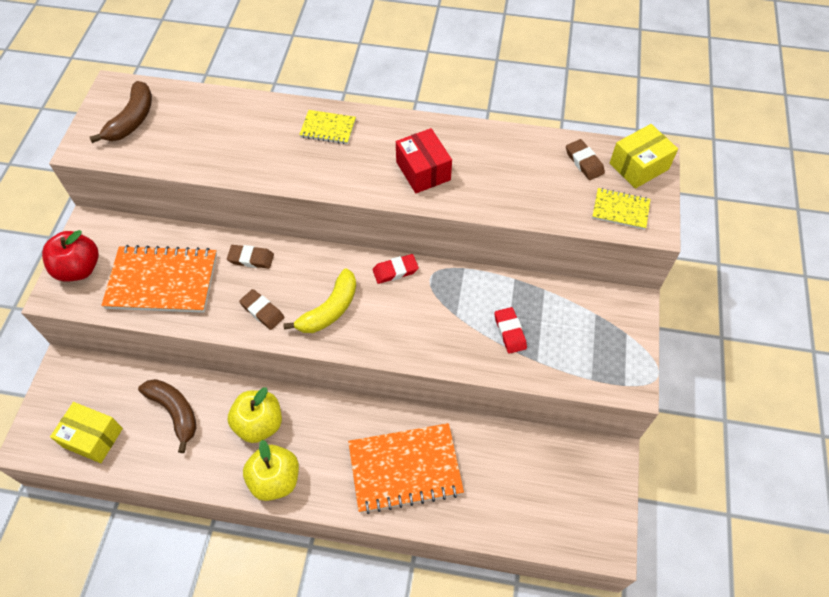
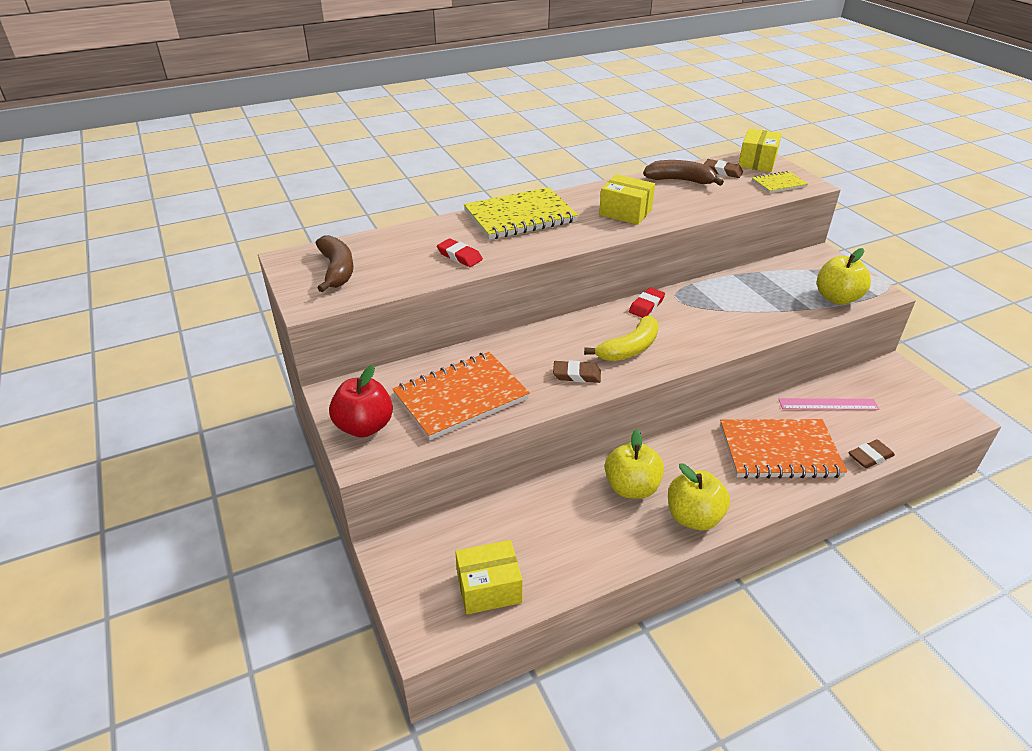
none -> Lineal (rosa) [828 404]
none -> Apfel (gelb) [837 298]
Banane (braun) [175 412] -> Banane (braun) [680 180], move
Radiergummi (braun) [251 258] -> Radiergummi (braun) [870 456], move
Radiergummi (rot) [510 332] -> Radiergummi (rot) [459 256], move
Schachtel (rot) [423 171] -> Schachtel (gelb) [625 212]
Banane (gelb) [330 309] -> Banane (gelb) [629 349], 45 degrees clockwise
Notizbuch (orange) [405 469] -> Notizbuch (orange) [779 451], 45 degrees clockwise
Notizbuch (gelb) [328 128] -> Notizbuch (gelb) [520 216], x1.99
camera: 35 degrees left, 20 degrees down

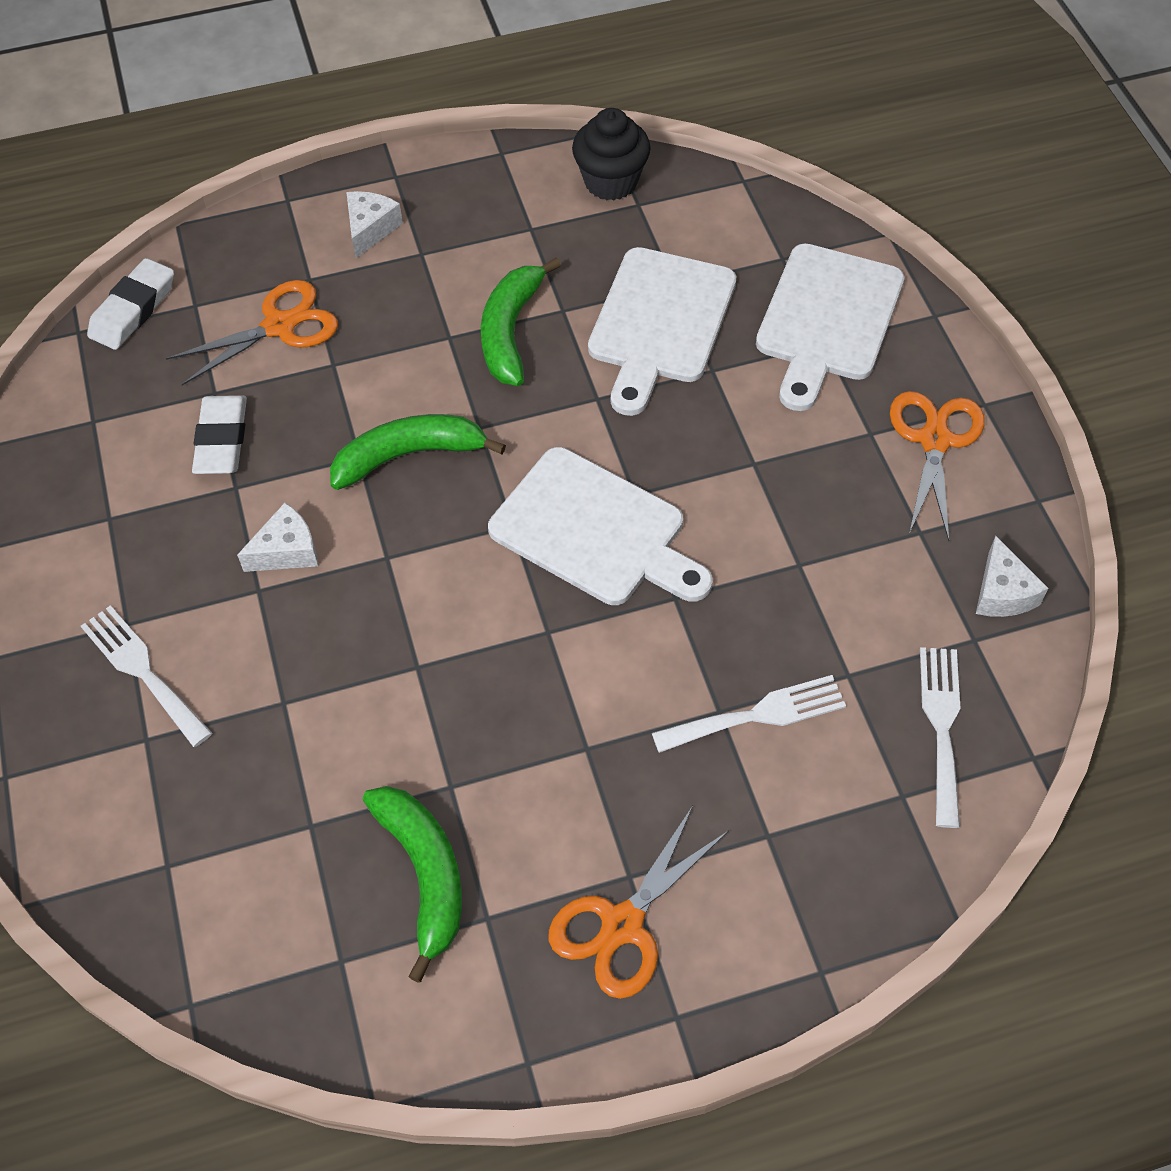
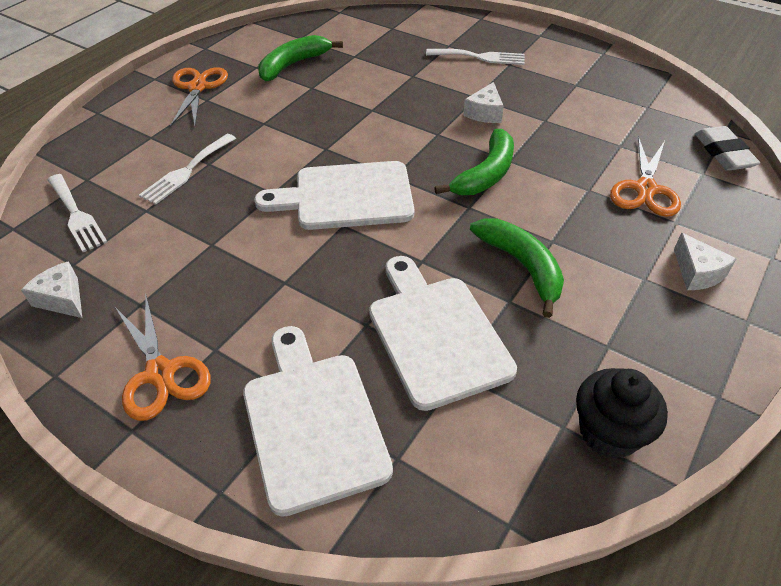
Radiergummi (weiß) [222 440] -> none
Banane (grün) [424 875] -> Banane (grün) [293 64], 105 degrees clockwise
camera: 140 degrees right, 10 degrees down

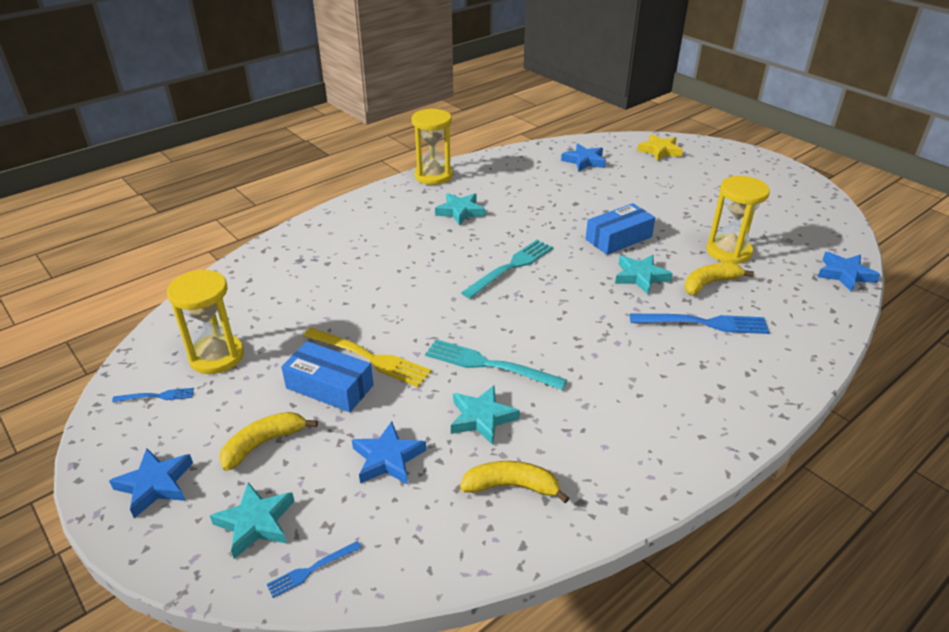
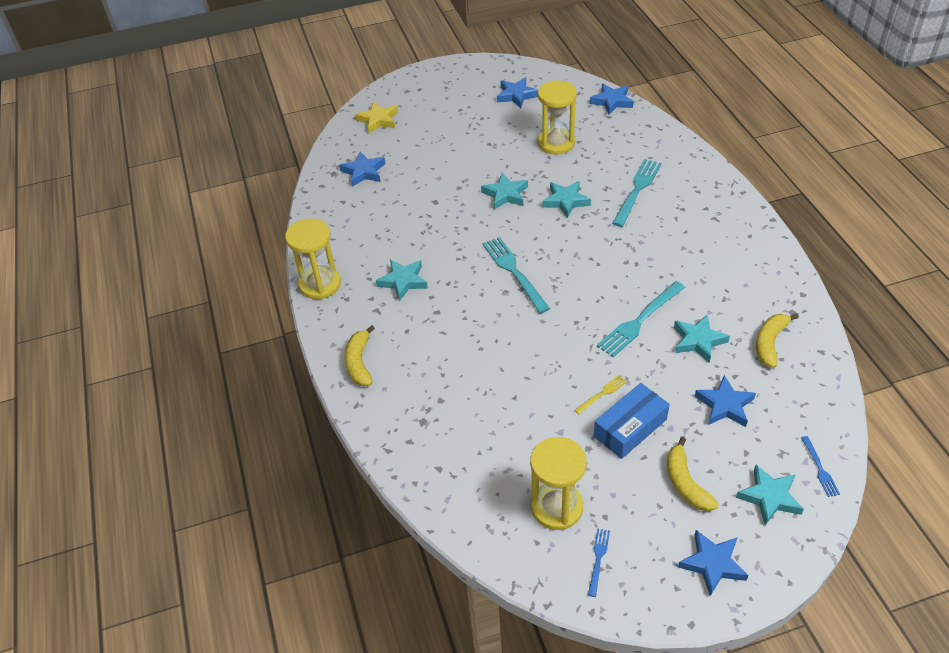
none -> Stern (blau) [516 95]
Banane (gelb) [710 283] -> Banane (gelb) [359 362], move
Schachtel (blau) [618 238] -> Stern (türkis) [505 194]
Gabel (blau) [704 323] -> Gabel (türkis) [637 190]
Gabel (gelb) [370 358] -> Gabel (gelb) [602 393], x0.51
camera: 65 degrees left, 10 degrees up

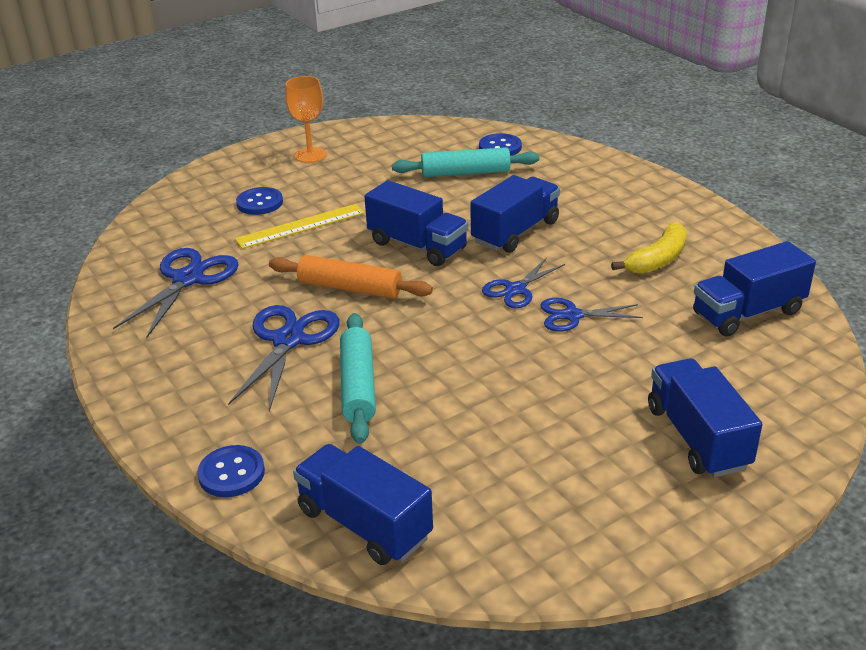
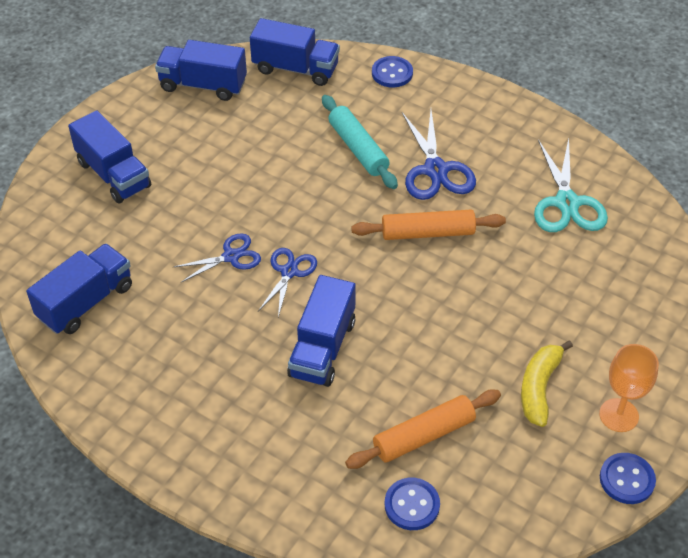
Lineal (gelb) [300 226] -> none
Knopf (blau) [260 203] -> Knopf (blau) [627 479], move
Lastwagen (blau) [417 246] -> Lastwagen (blau) [203 85], move
Banane (gelb) [657 260] -> Banane (gelb) [539 388], move
Schere (blau) [188 279] -> Schere (türkis) [567 203]
Nudelholz (türkis) [465 173] -> Nudelholz (orange) [424 436]
camera: 155 degrees right, 15 degrees up

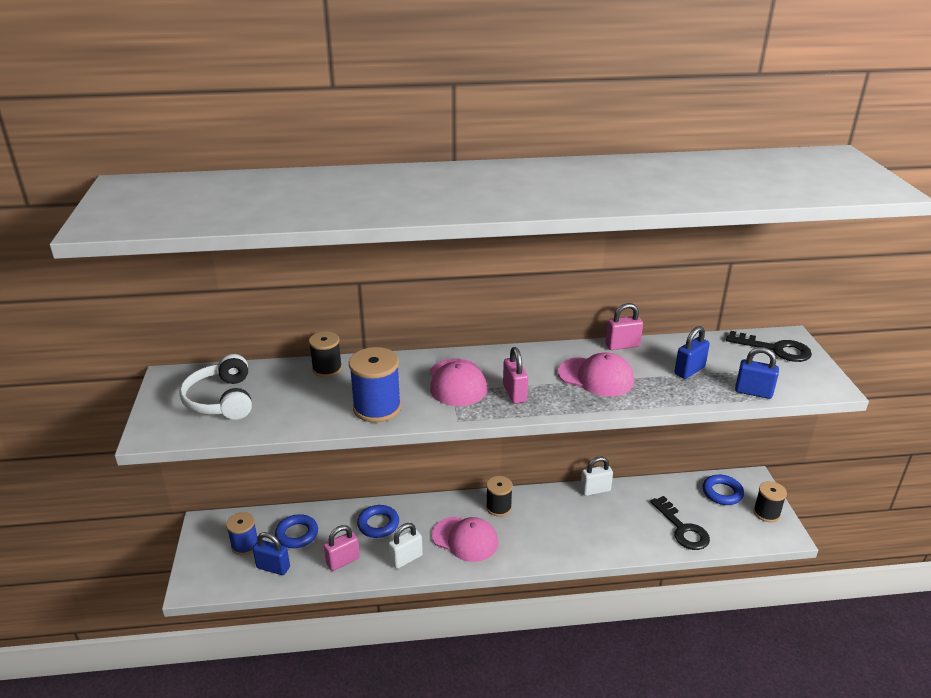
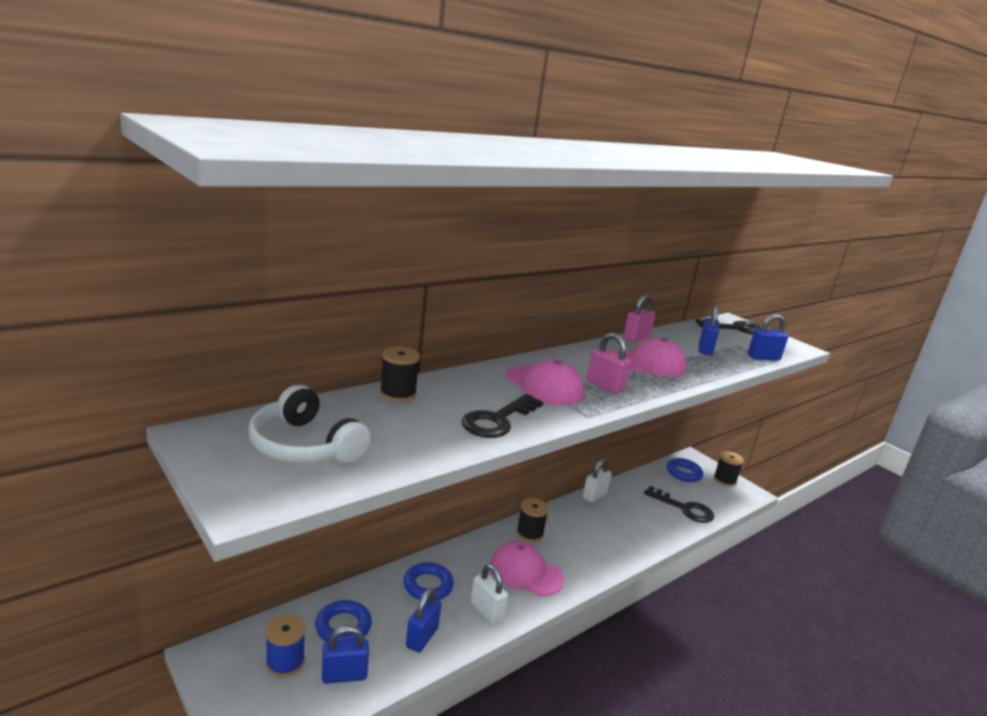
Garnrolle (blau) [377 408] -> Schlüssel (schwarz) [498 420]
Vorhängeschloss (rosa) [343 561] -> Vorhängeschloss (blau) [422 637]
Vorhängeschloss (weiß) [406 559] -> Vorhängeschloss (weiß) [486 611], 60 degrees counterclockwise
Kappe (rosa) [465 539] -> Kappe (rosa) [526 572], 150 degrees counterclockwise
camera: 35 degrees left, 10 degrees down

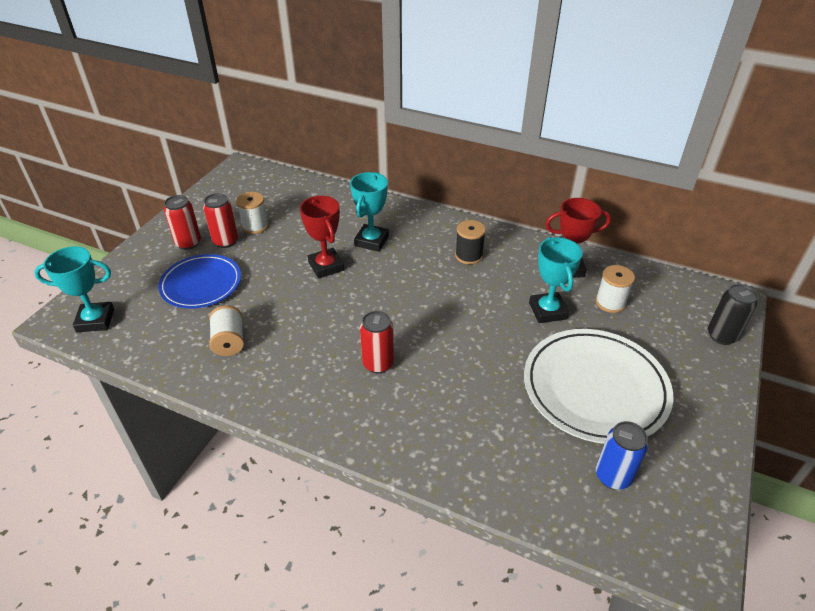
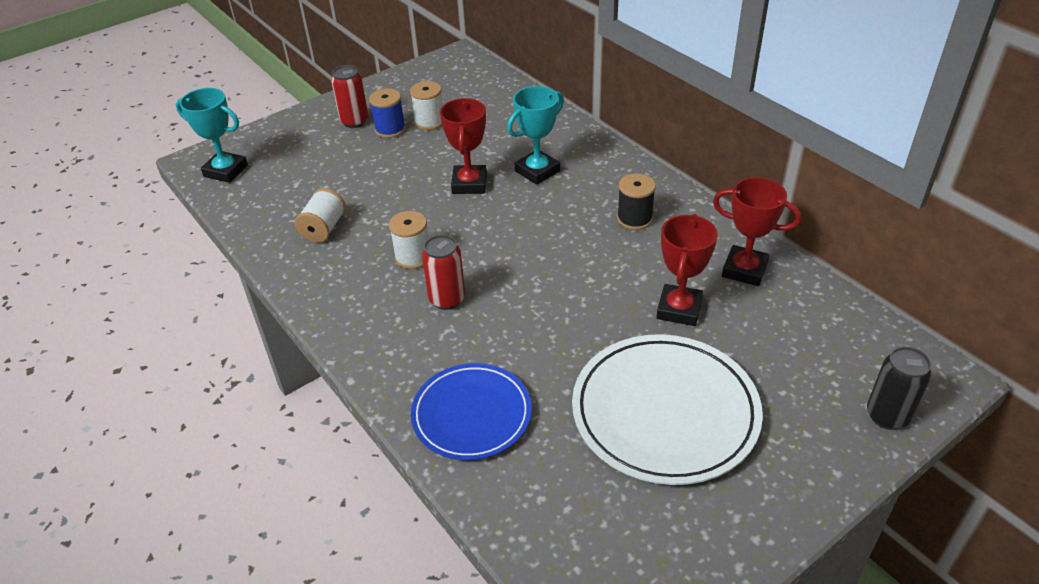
Dose (blau) [613 476] -> none
Teller (blau) [201 284] -> Teller (blau) [471 414], move
Garnrolle (weiß) [610 302] -> Garnrolle (weiß) [413 257], move
Dose (rot) [226 241] -> Garnrolle (blau) [390 129]
Pokal (türkis) [548 311] -> Pokal (rot) [679 309]
camera: 30 degrees right, 0 degrees up

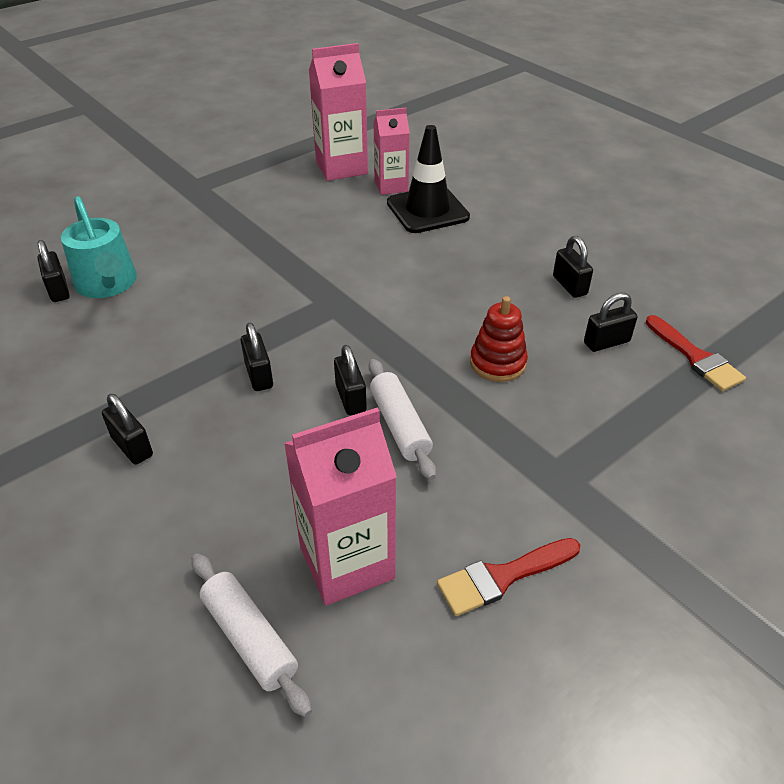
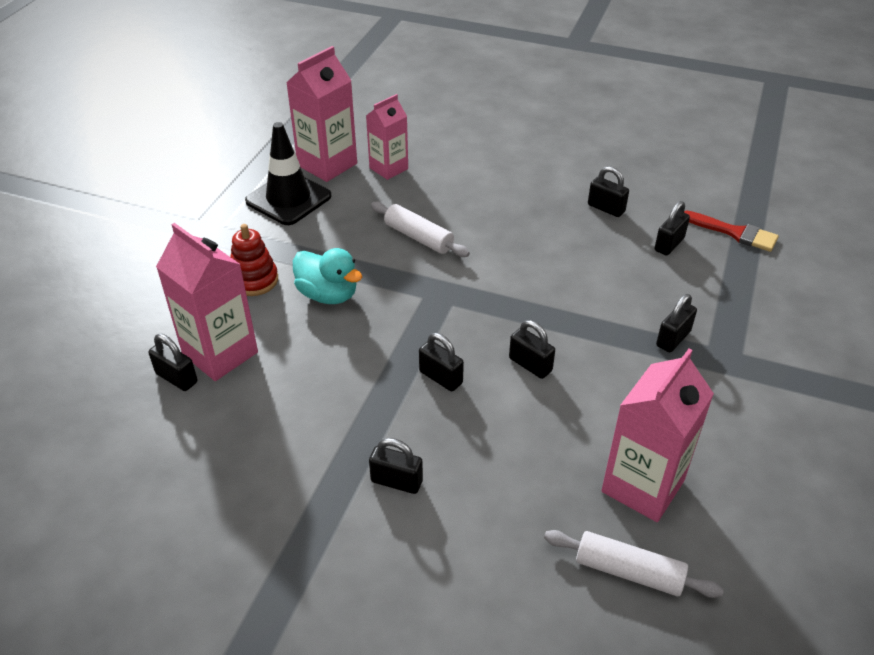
Pinsel (rot) [502 577] -> none
none -> Ente (türkis) [328 295]
none -> Vorhängeschloss (schwarz) [673 338]
Nudelholz (weiß) [400 425] -> Nudelholz (weiß) [419 237], move
Leitkegel (schwarz) [427 210] -> Leitkegel (schwarz) [288 199], move
Stapelspielzeug (rot) [497 363] -> Stapelspielzeug (rot) [254 280], move
Gießkanne (türkis) [108 284] -> Getränkekarton (rosa) [220 353]
camera: 30 degrees left, 0 degrees up

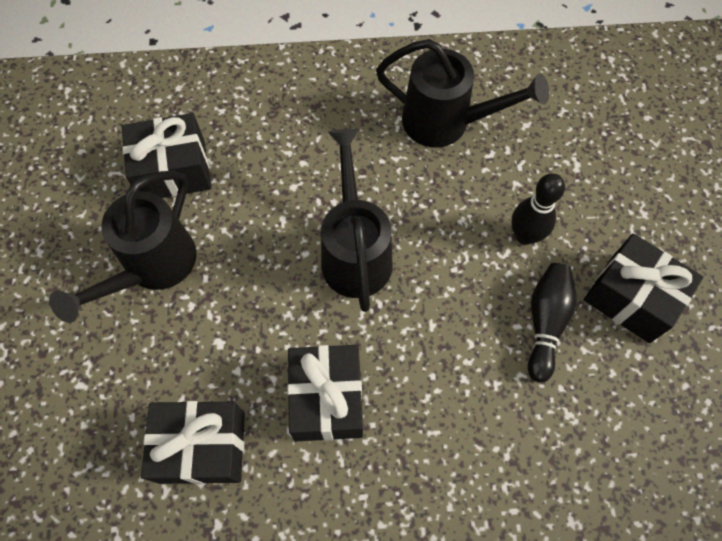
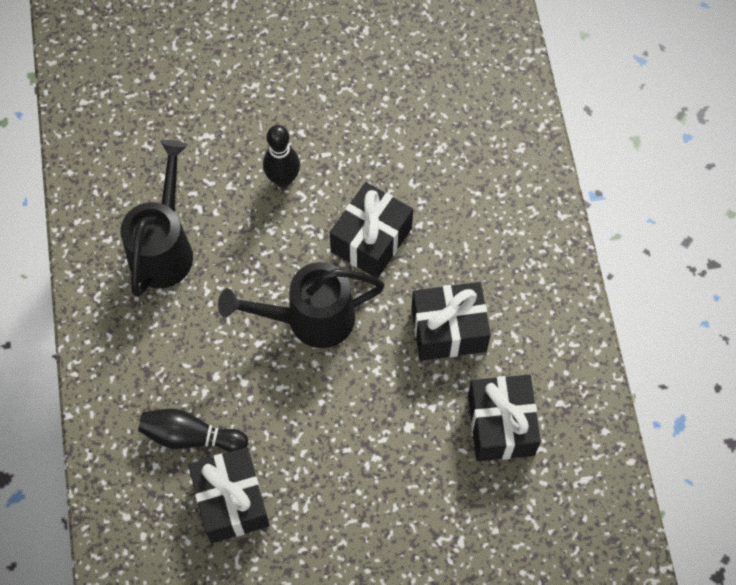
Gießkanne (schwarz) [153 266] -> none
Bowlingkegel (schwarz) [545 323] -> Bowlingkegel (schwarz) [190 436], move
Geschenk (schwarz) [631 298] -> Geschenk (schwarz) [371 240], move
camera: 95 degrees left, 0 degrees up

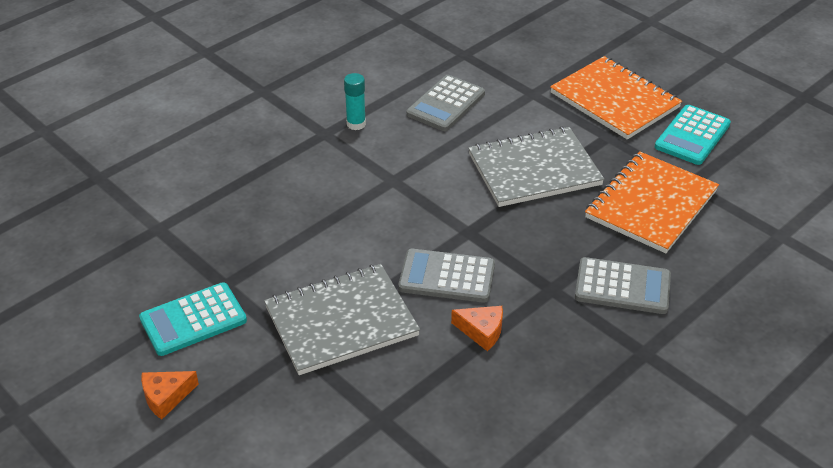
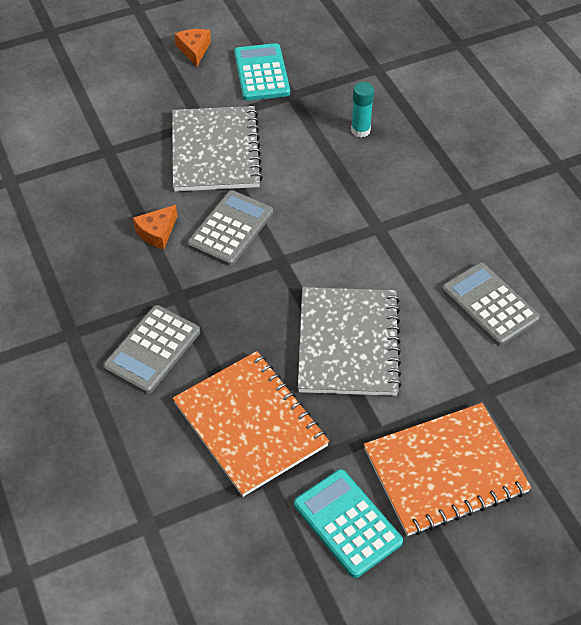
Klebestift (türkis) [356 124] -> Klebestift (türkis) [360 130], move
camera: 110 degrees right, 10 degrees up

